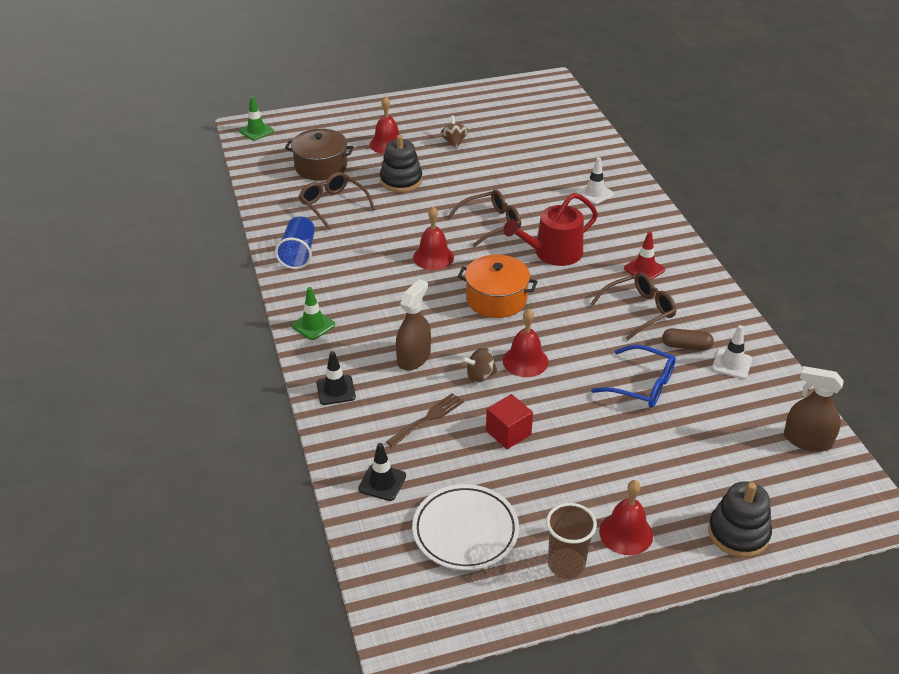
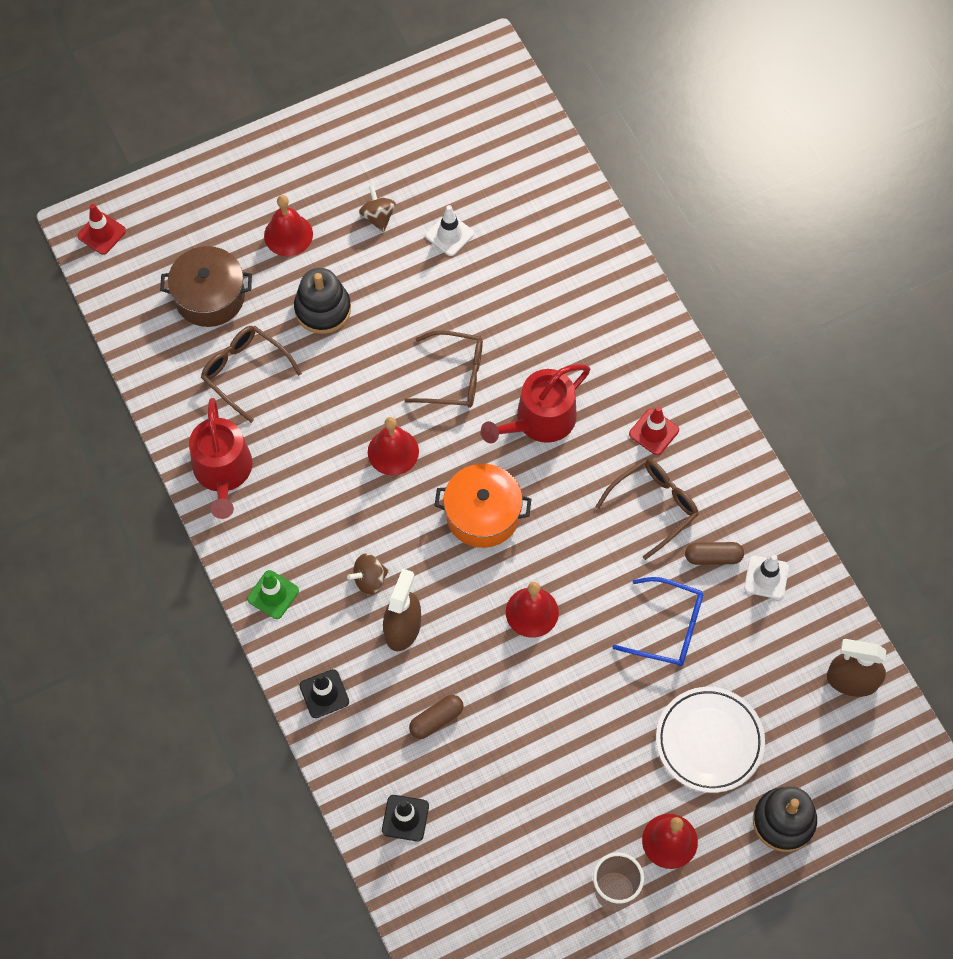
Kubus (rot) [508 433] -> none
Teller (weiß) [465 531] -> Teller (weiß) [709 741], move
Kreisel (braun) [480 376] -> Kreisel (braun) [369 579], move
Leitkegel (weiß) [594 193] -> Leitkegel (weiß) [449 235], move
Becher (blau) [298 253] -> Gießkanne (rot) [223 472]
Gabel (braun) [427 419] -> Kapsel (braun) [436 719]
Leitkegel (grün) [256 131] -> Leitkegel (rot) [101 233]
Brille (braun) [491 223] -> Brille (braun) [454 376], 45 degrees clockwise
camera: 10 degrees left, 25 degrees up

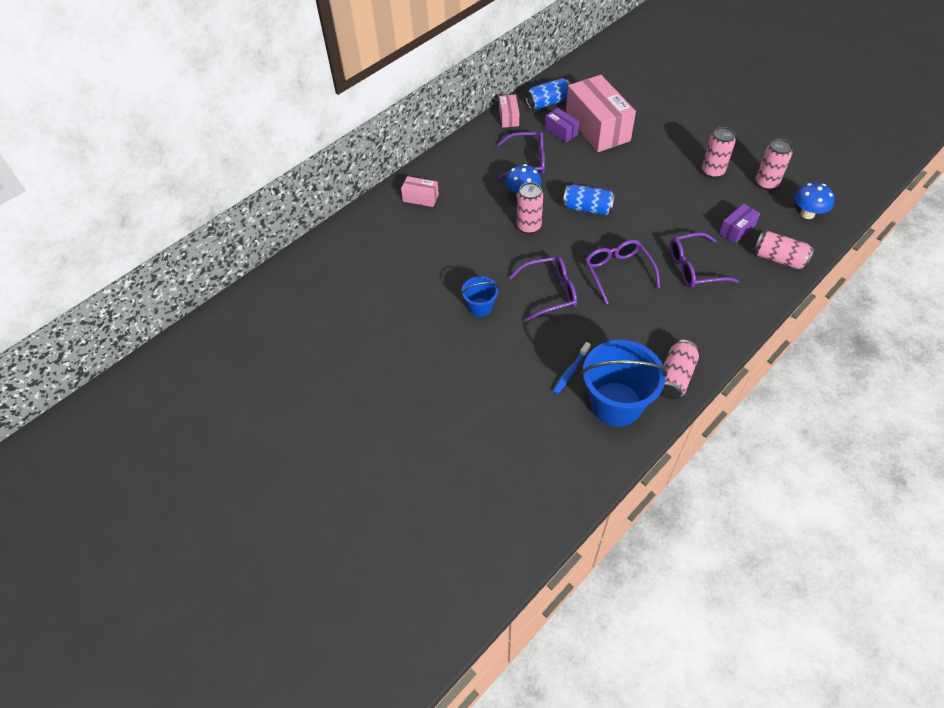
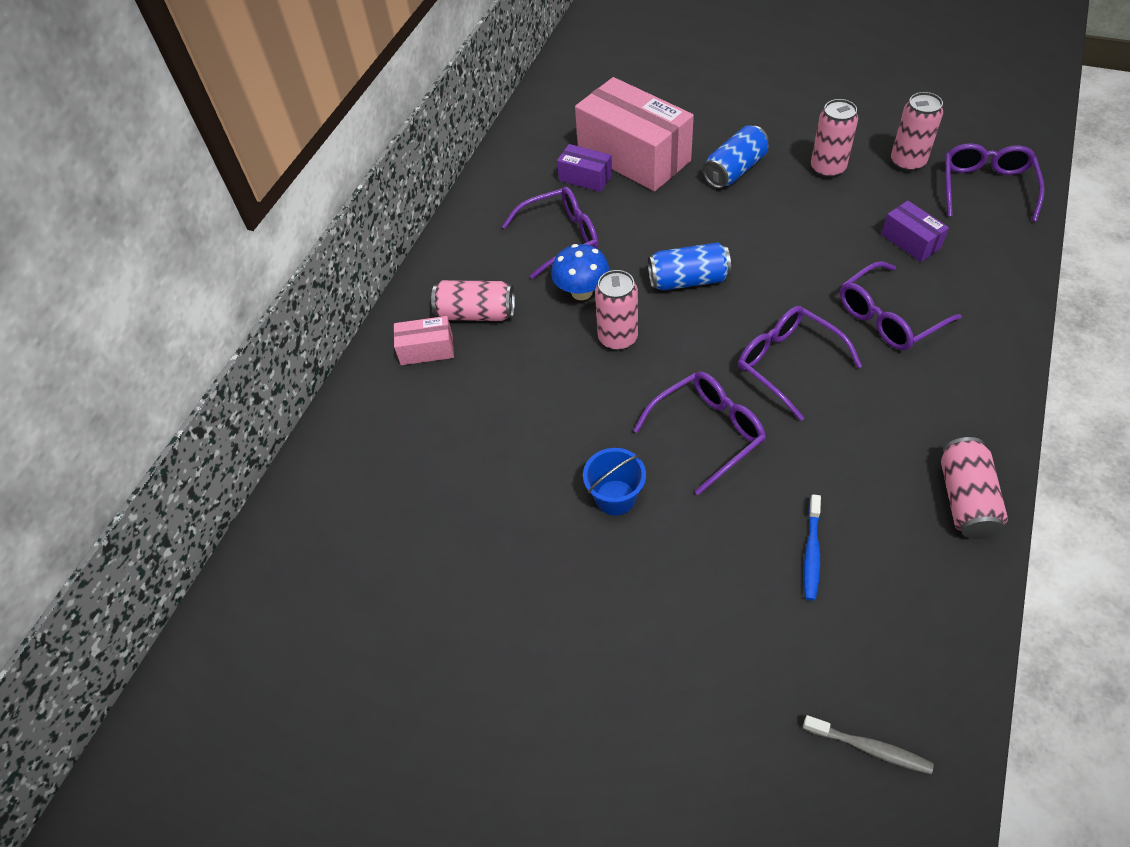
Schachtel (rosa) [508 117] -> none
Eimer (blau) [616 404] -> none
none -> Zahnbürste (grau) [869 748]
Dose (blau) [548 103] -> Dose (blau) [735 170], move
Dose (rosa) [779 259] -> Dose (rosa) [476 313], move
Pilz (blau) [807 214] -> Brille (lila) [986 187]
Schachtel (lila) [737 230] -> Schachtel (lila) [910 241], 60 degrees counterclockwise
camera: 20 degrees left, 0 degrees up

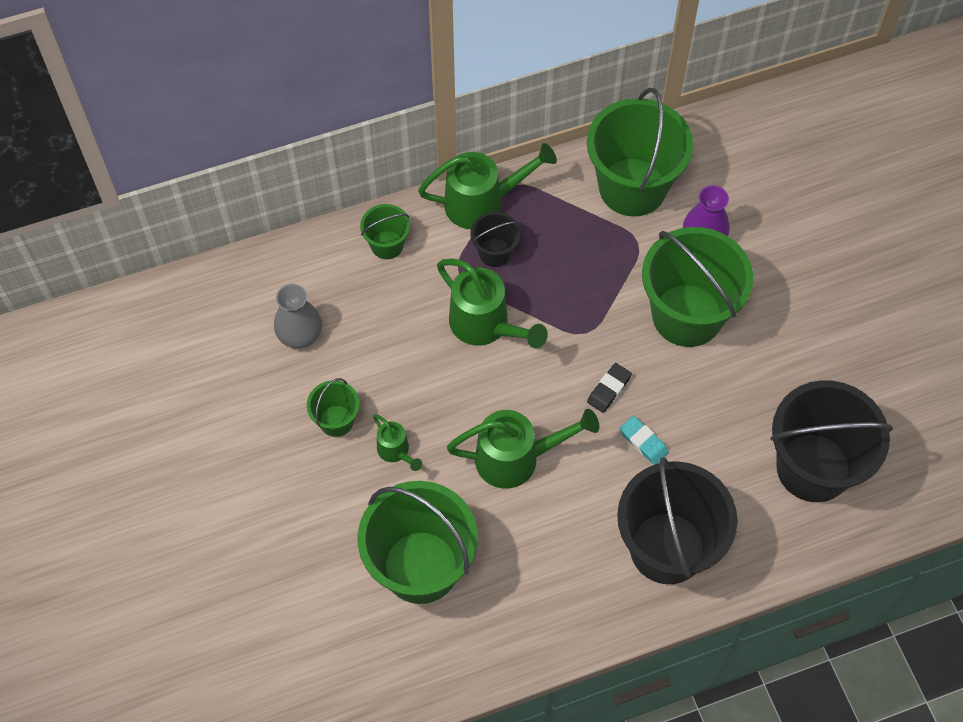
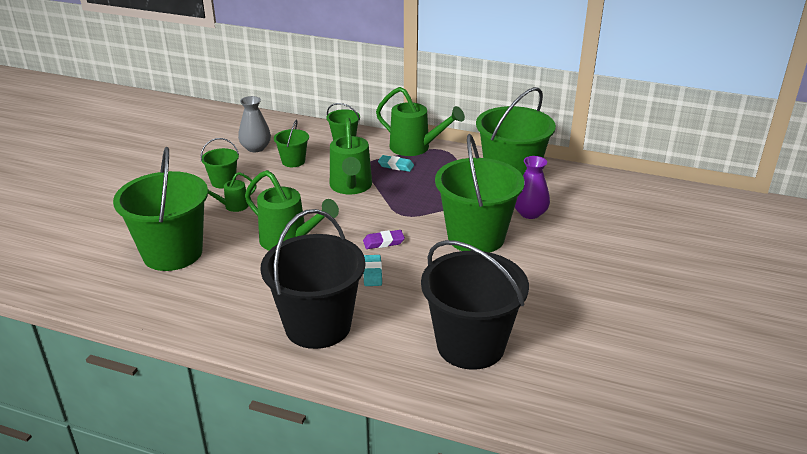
none -> Eimer (grün) [293 161]
Eimer (schwarz) [495 252] -> Radiergummi (türkis) [396 166]
Radiergummi (schwarz) [609 389] -> Radiergummi (lila) [383 242]
Gießkanne (grün) [396 451] -> Gießkanne (grün) [233 206], 60 degrees clockwise
camera: 40 degrees right, 30 degrees down

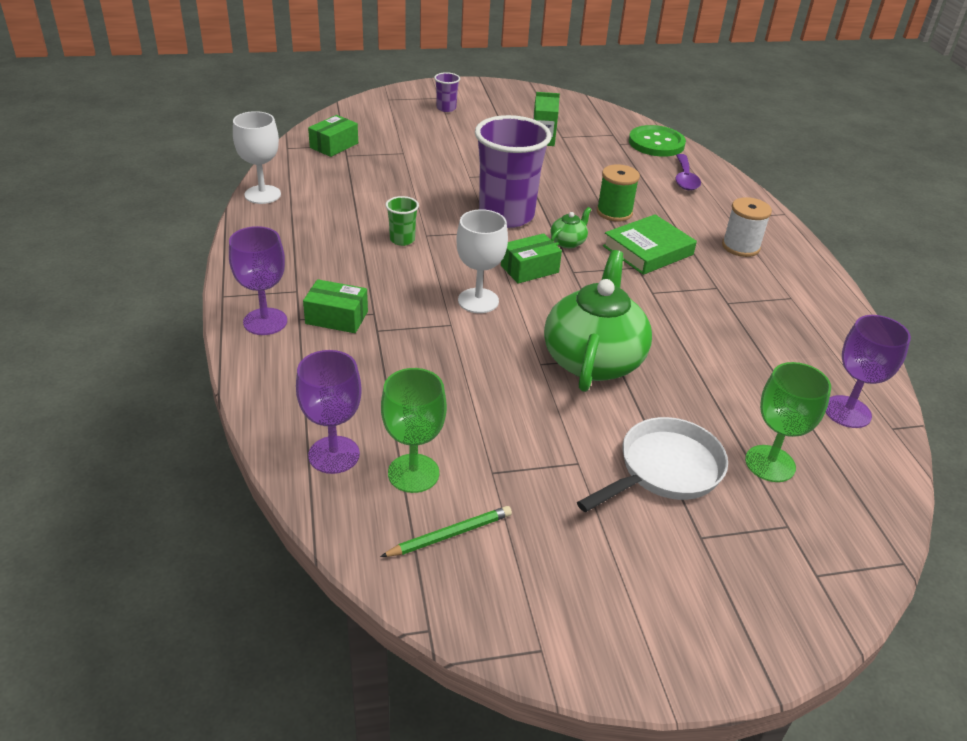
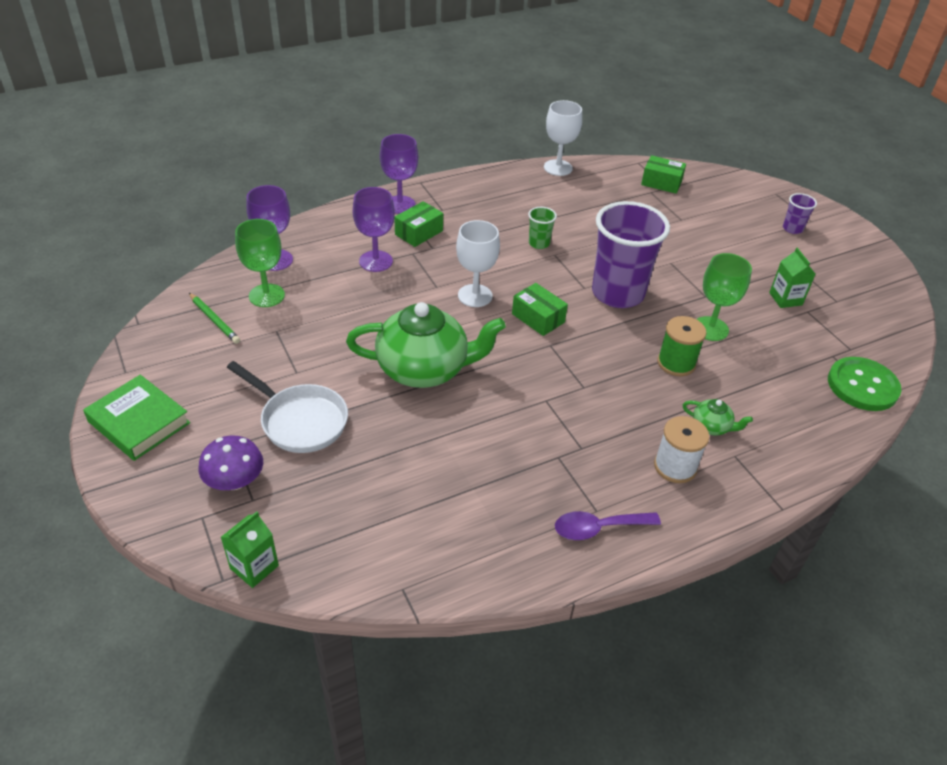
none -> Pilz (lila) [235 481]
none -> Getränkekarton (grün) [254 567]
Teekanne (grün) [568 242] -> Teekanne (grün) [711 426], move
Buch (grün) [648 250] -> Buch (grün) [139 422], move
Löffel (lila) [685 179] -> Löffel (lila) [598 528], move
Kelch (grün) [770 463] -> Kelch (grün) [710 329], move
Kelch (lila) [847 412] -> Kelch (lila) [376 261], move
Schachtel (grün) [336 317] -> Schachtel (grün) [419 233], 45 degrees clockwise
camera: 75 degrees right, 5 degrees up

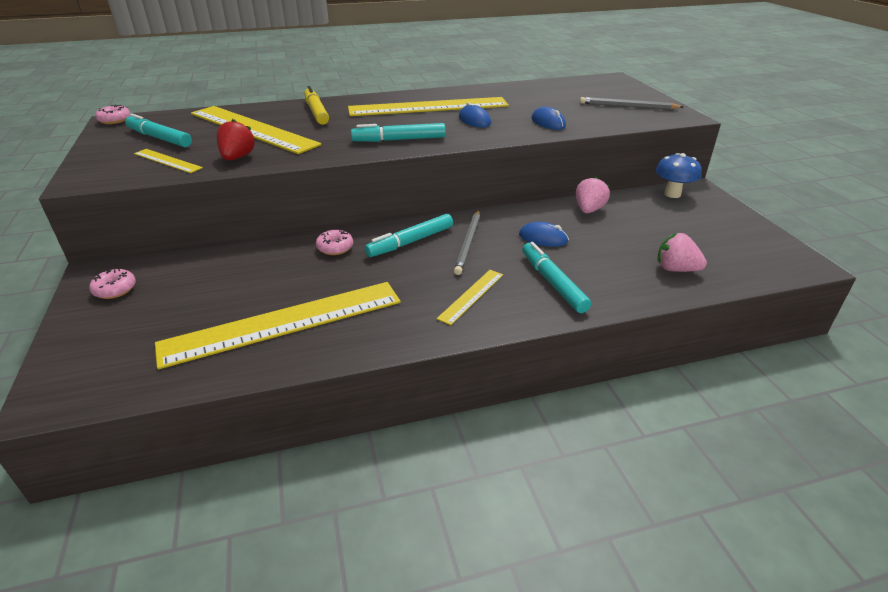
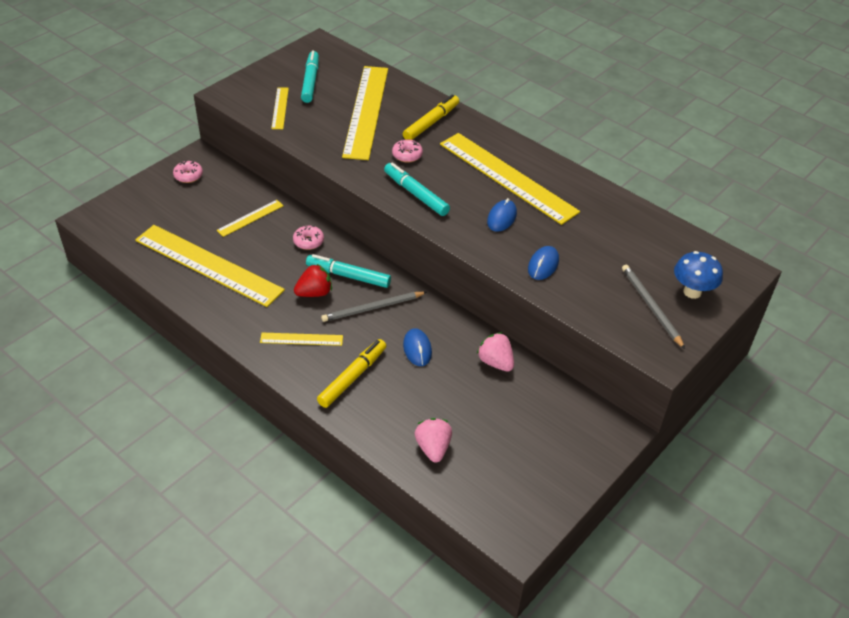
none -> Lineal (gelb) [250 218]
Donut (rosa) [115 120] -> Donut (rosa) [407 155], move
Erdbeere (rot) [237 158] -> Erdbeere (rot) [314 293], move
Pilz (blau) [672 194] -> Pilz (blau) [692 292], move
Filzstift (türkis) [552 283] -> Filzstift (gelb) [352 377]
Erdbeere (rosa) [589 210] -> Erdbeere (rosa) [495 362], 120 degrees counterclockwise
camera: 55 degrees right, 10 degrees up

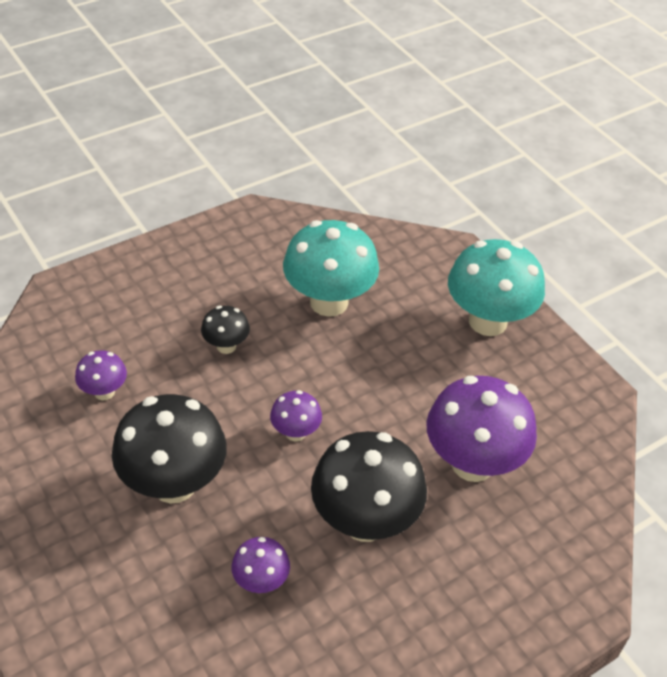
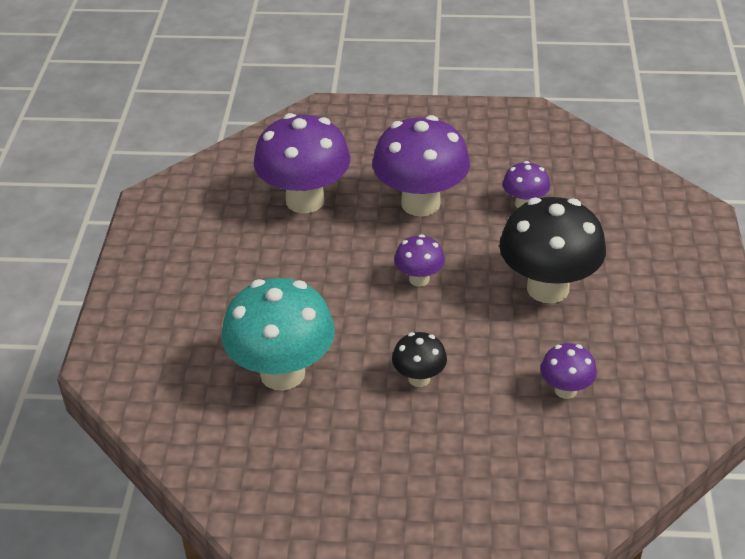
Pilz (türkis) [487 321] -> none
Pilz (schwarz) [365 521] -> Pilz (lila) [420 203]
camera: 140 degrees left, 5 degrees down

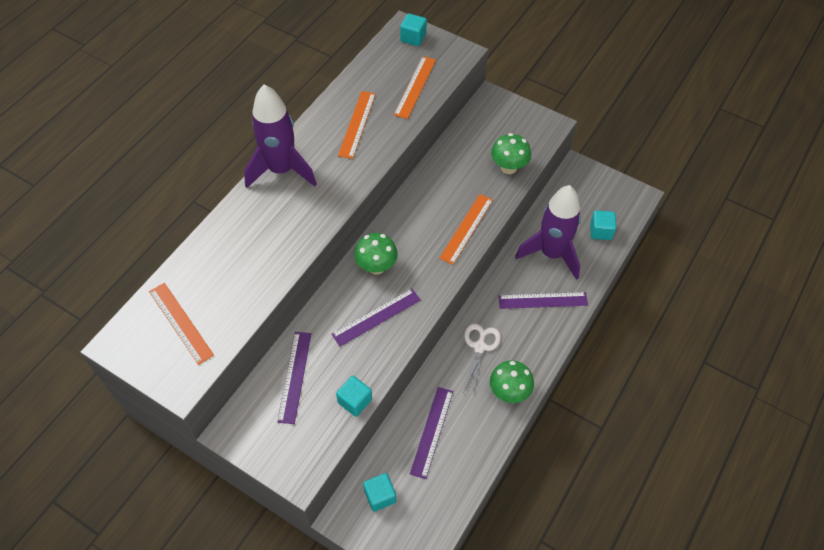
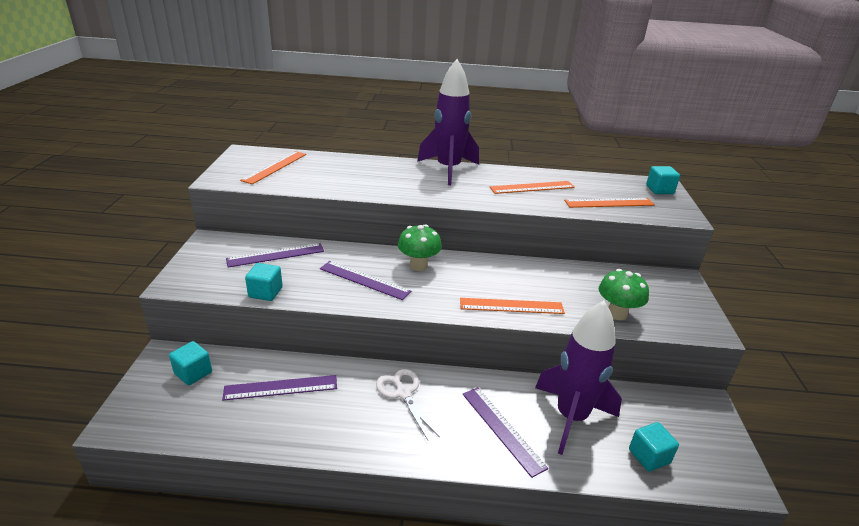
Pilz (grün) [509 392] -> none
Schere (weiß) [480 347] -> Schere (weiß) [403 393], 105 degrees counterclockwise
camera: 60 degrees right, 25 degrees down

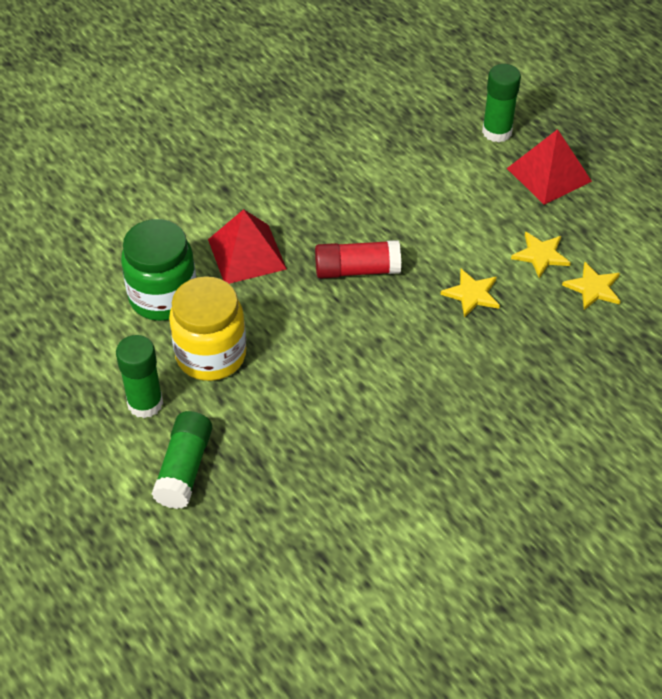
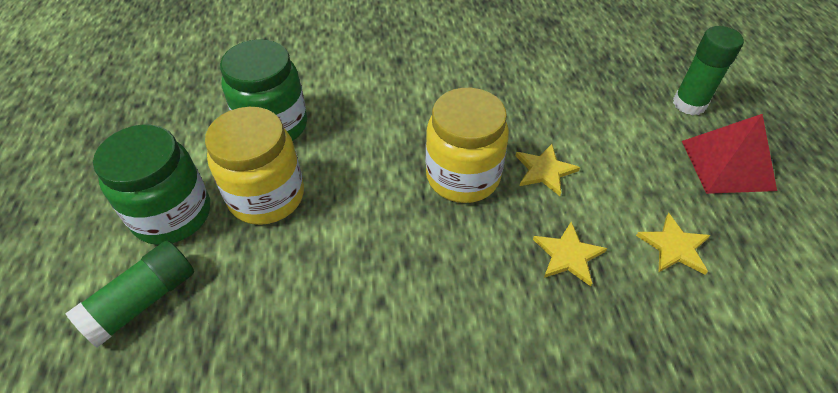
Pyramide (rot) [247 254] -> none
Stern (gelb) [593 288] -> Stern (gelb) [544 171], move
Klebestift (grün) [145 403] -> Einmachglas (grün) [172 215]
Klebestift (rot) [357 270] -> Einmachglas (gelb) [463 176]
camera: 30 degrees right, 0 degrees up

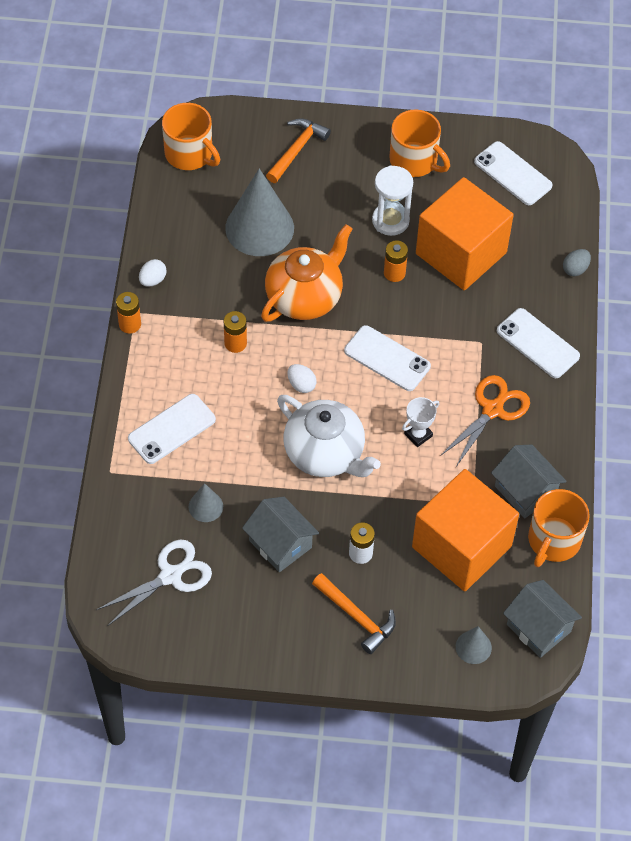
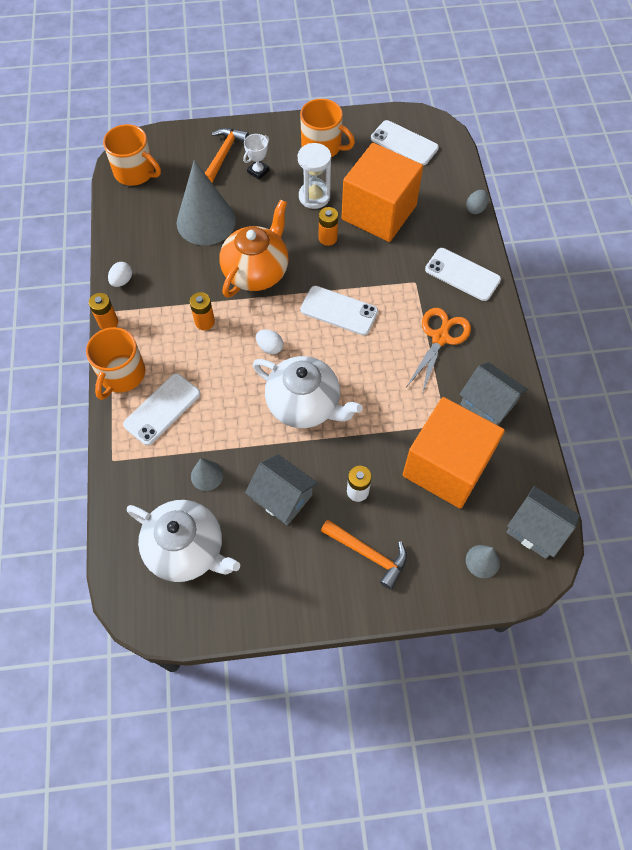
Pokal (weiß) [418 435] -> Pokal (weiß) [258 171], move
Tasse (orange) [553 540] -> Tasse (orange) [121 374], move
Schere (weiß) [171 575] -> Teekanne (weiß) [187 549]
camera: 10 degrees left, 5 degrees up

